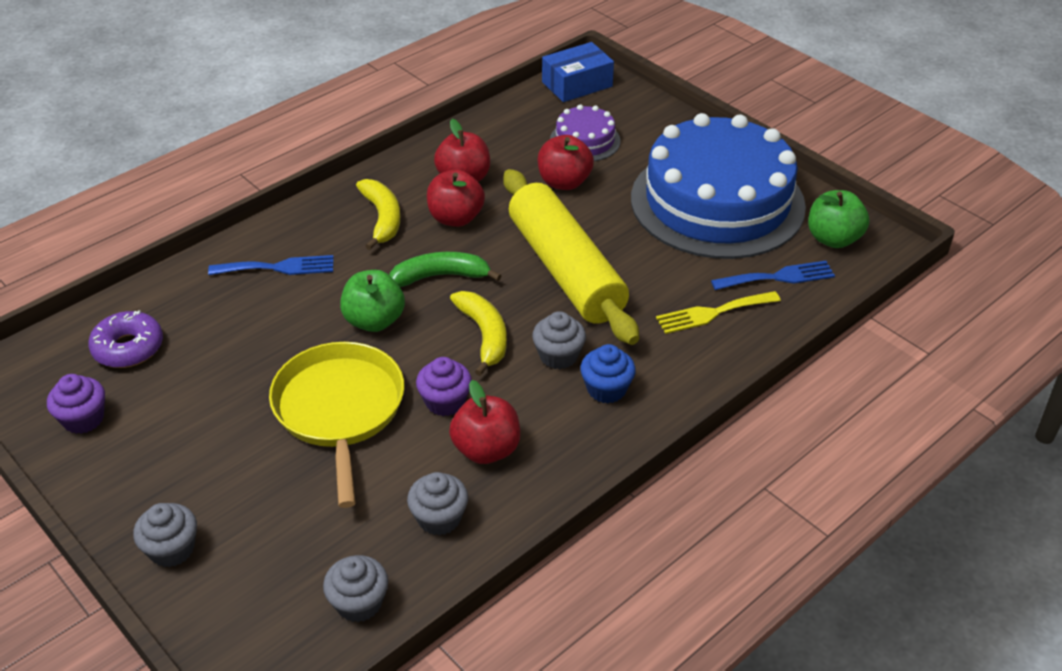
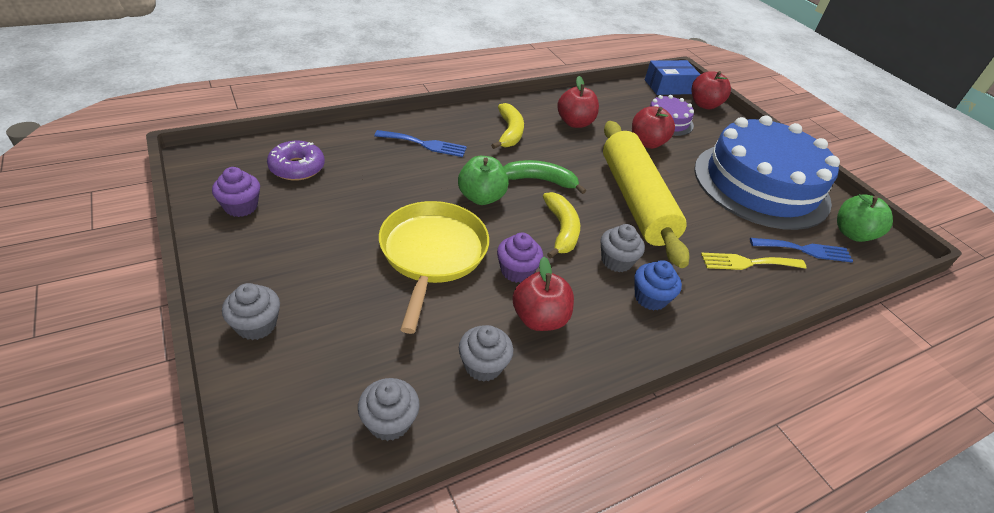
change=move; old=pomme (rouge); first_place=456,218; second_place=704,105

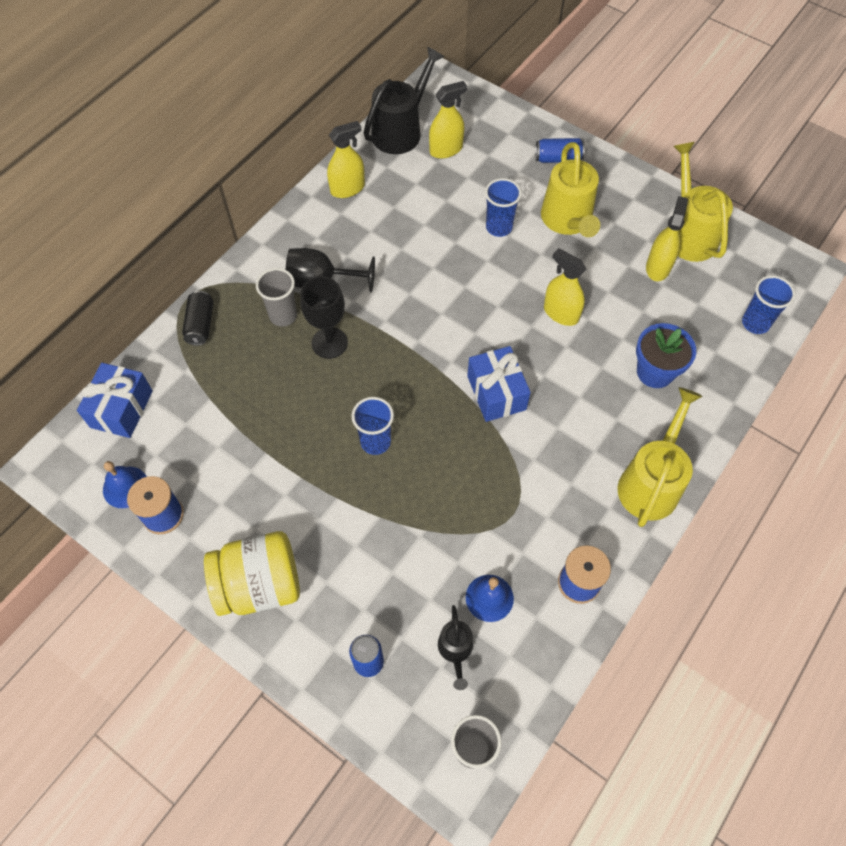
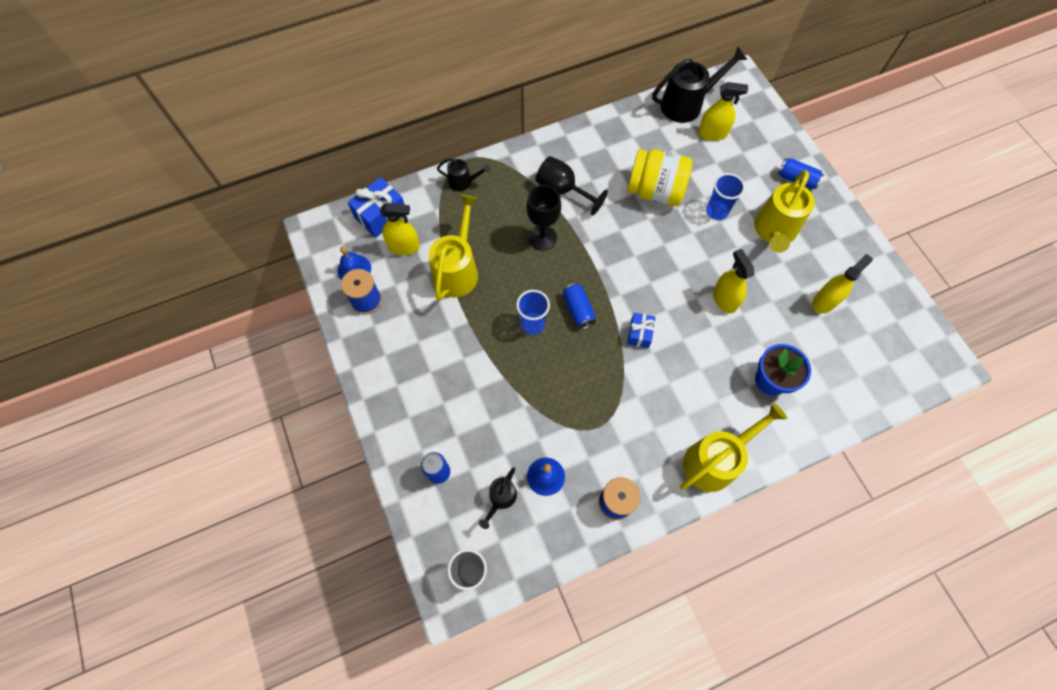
change=delete; old=gobelet (gris); first_place=283,316
change=delete; old=gobelet (bleu); first_place=755,323
change=insert; new=canette (bleu); second_place=578,310
change=move; old=bocal (jaune); first_place=259,585; second_place=655,191
change=move; old=vaporisateur (jaune); first_place=347,189; second_place=404,247
change=move; old=arrosoir (jaune); first_place=688,233; second_place=457,270
change=replace; old=canette (noir); new=arrosoir (noir); first_place=201,324; second_place=463,182
change=resize; old=cadeau (bleu); first_place=496,393; second_place=639,334; factor=0.61

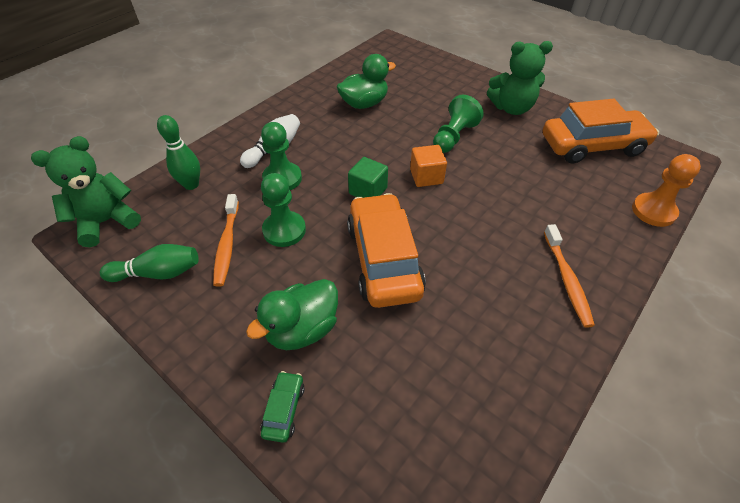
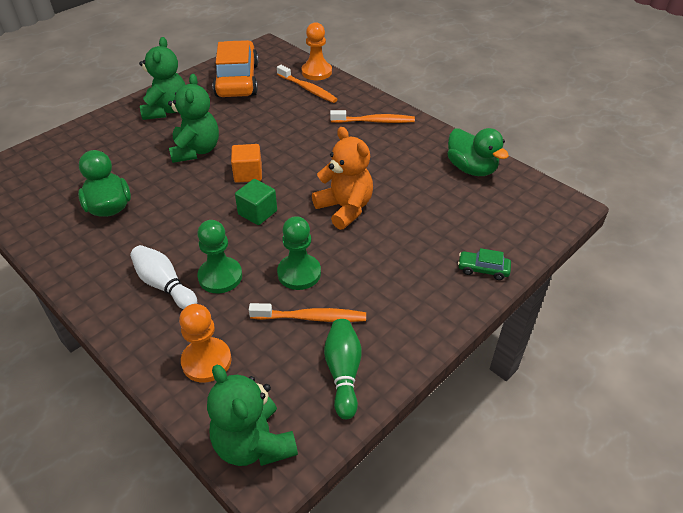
change=insert; new=brosse à dents (orange); second_place=308,89
change=move; old=canard (vert); first_place=302,329; second_place=471,169
change=replace; old=quille (vert); new=pion (orange); first_place=191,185; second_place=206,361
change=replace; old=voiture (orange); new=ours en peluche (orange); first_place=383,259; second_place=345,208
change=replace; old=pion (vert); new=ours en peluche (vert); first_place=453,137; second_place=196,150

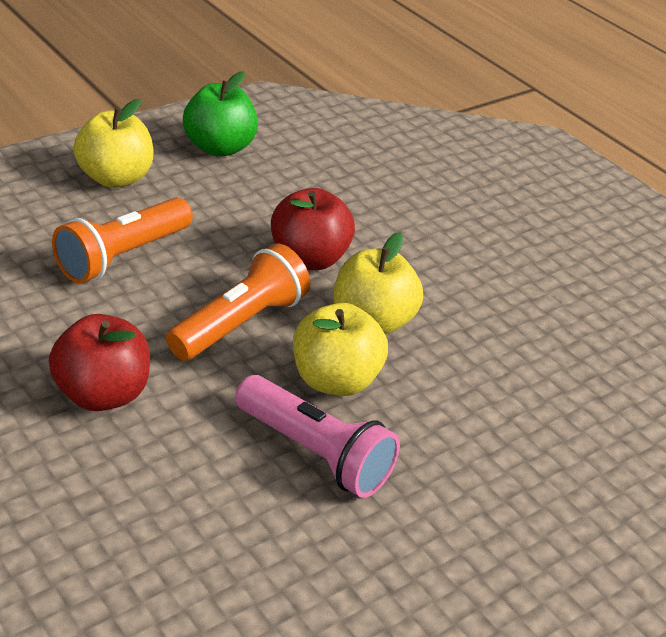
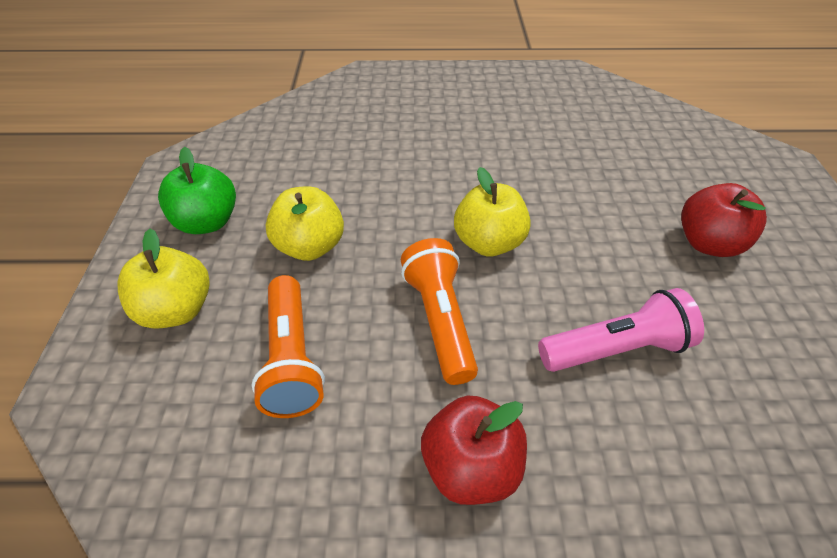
change=move; old=pomme (rouge); first_place=309,259; second_place=708,243
change=move; old=pomme (jaune); first_place=335,380; second_place=310,247

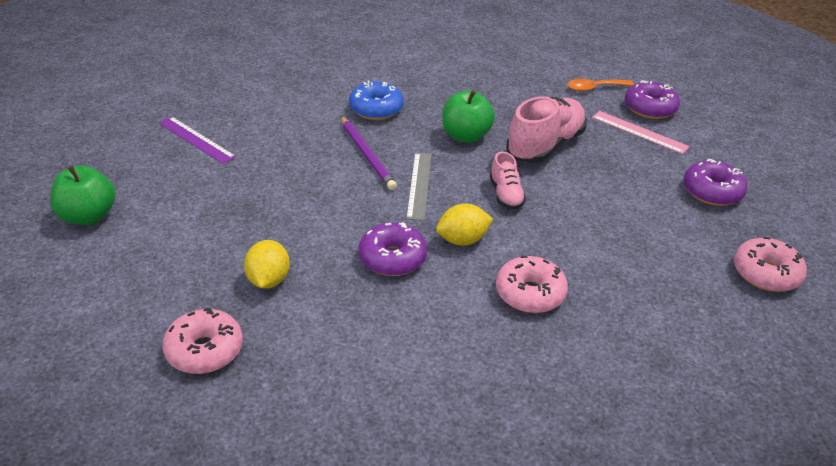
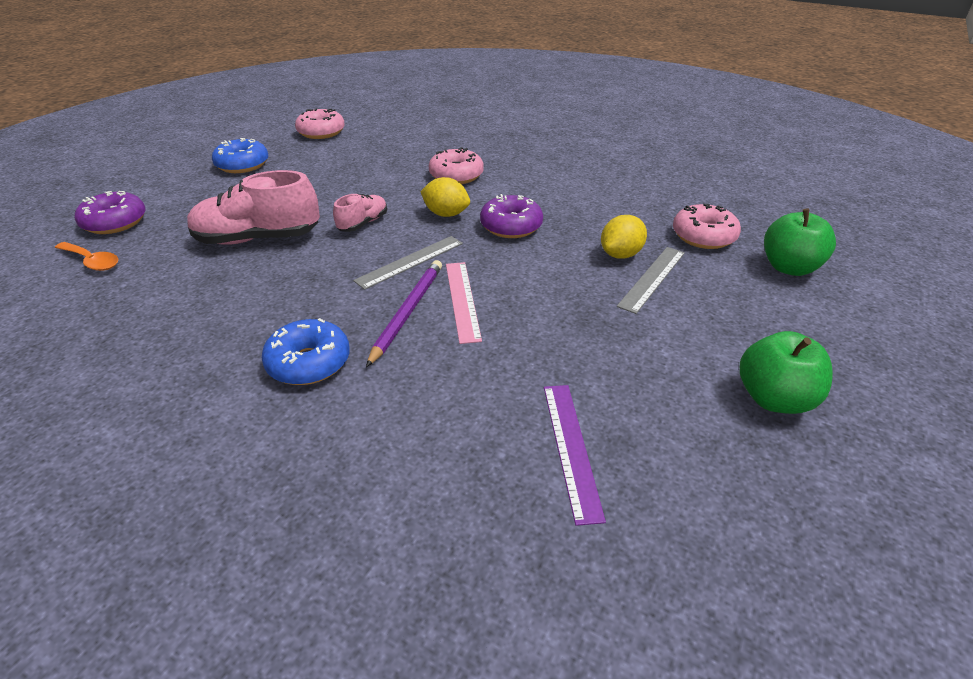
change=insert; new=règle (gris); second_place=652,278
change=move; old=pomme (vert); first_place=466,136; second_place=789,267
change=move; old=règle (rose); first_place=639,132; second_place=462,300
change=recolor; old=beignet (violet); new=beignet (bleu); first_place=712,192; second_place=242,165

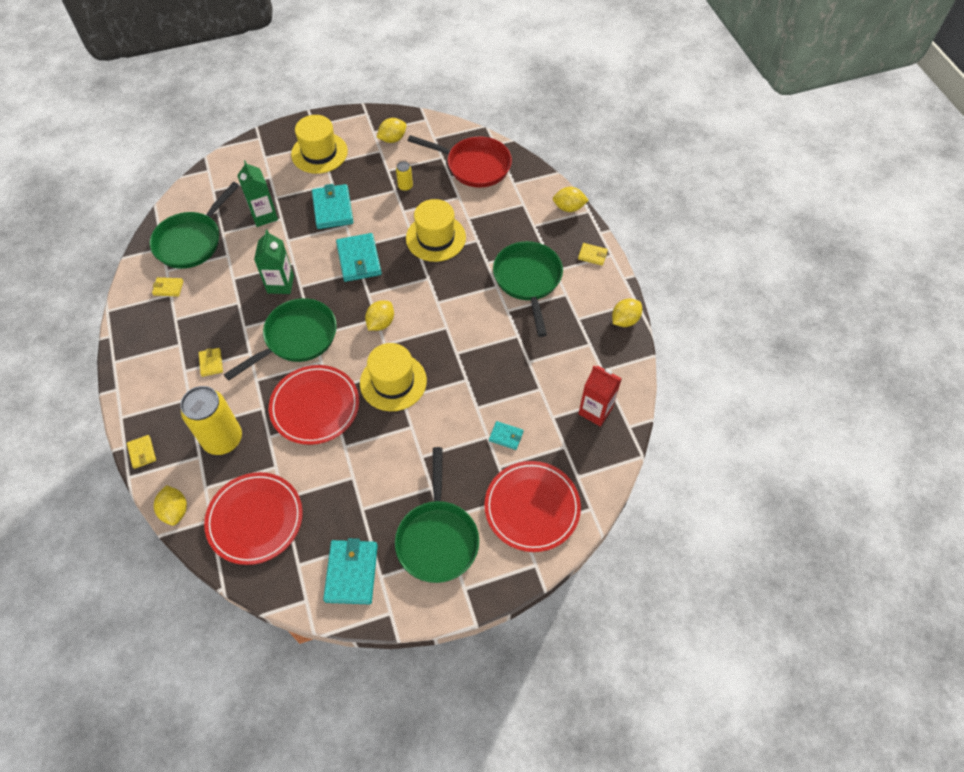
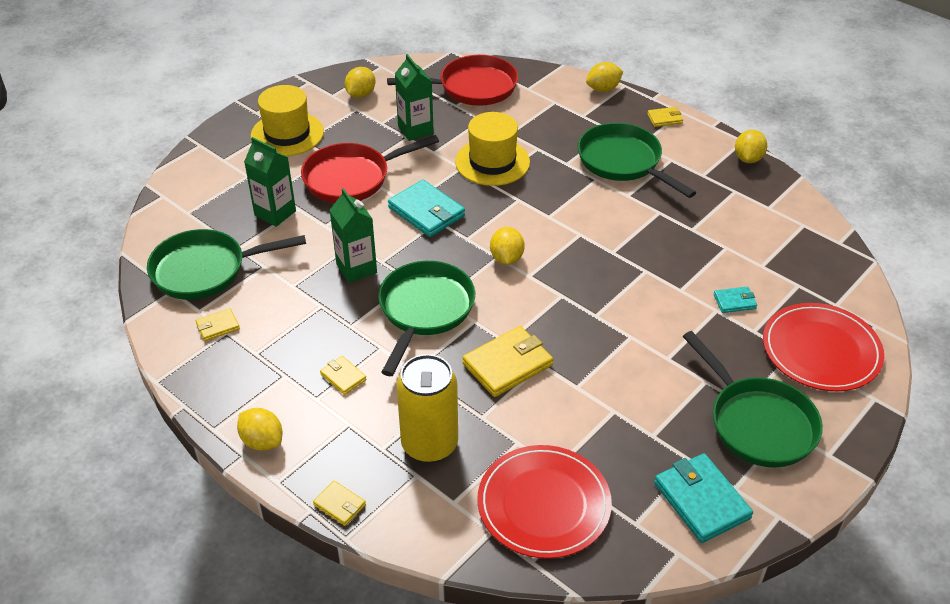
change=delete; old=chapeau (jaune); first_place=393,382
change=delete; old=brique de lait (rouge); first_place=595,411
change=move; old=citron (jaune); first_place=175,511; second_place=262,441
change=replace; old=assiette (rouge); new=portefeuille (jaune); first_place=315,406; second_place=507,365
change=replace; old=portefeuille (turquoise); new=poêle (rouge); first_place=333,209; second_place=352,178
change=replace; old=canette (jaune); new=brique de lait (vert); first_place=405,186; second_place=415,130
change=rotate; old=poêle (vert); first_place=191,241; second_place=205,270; degrees=75

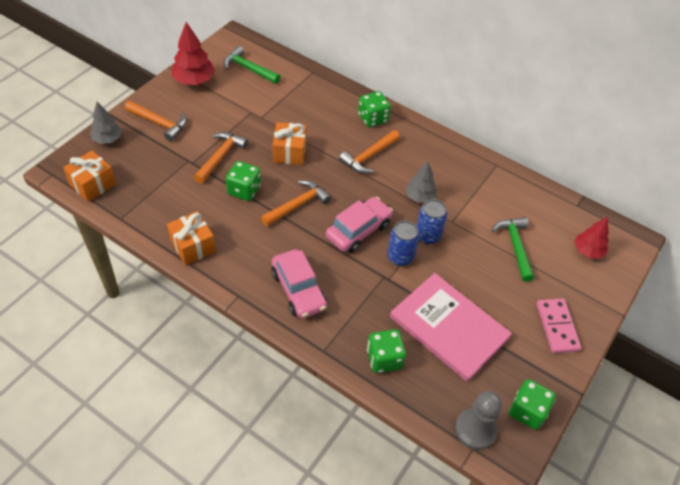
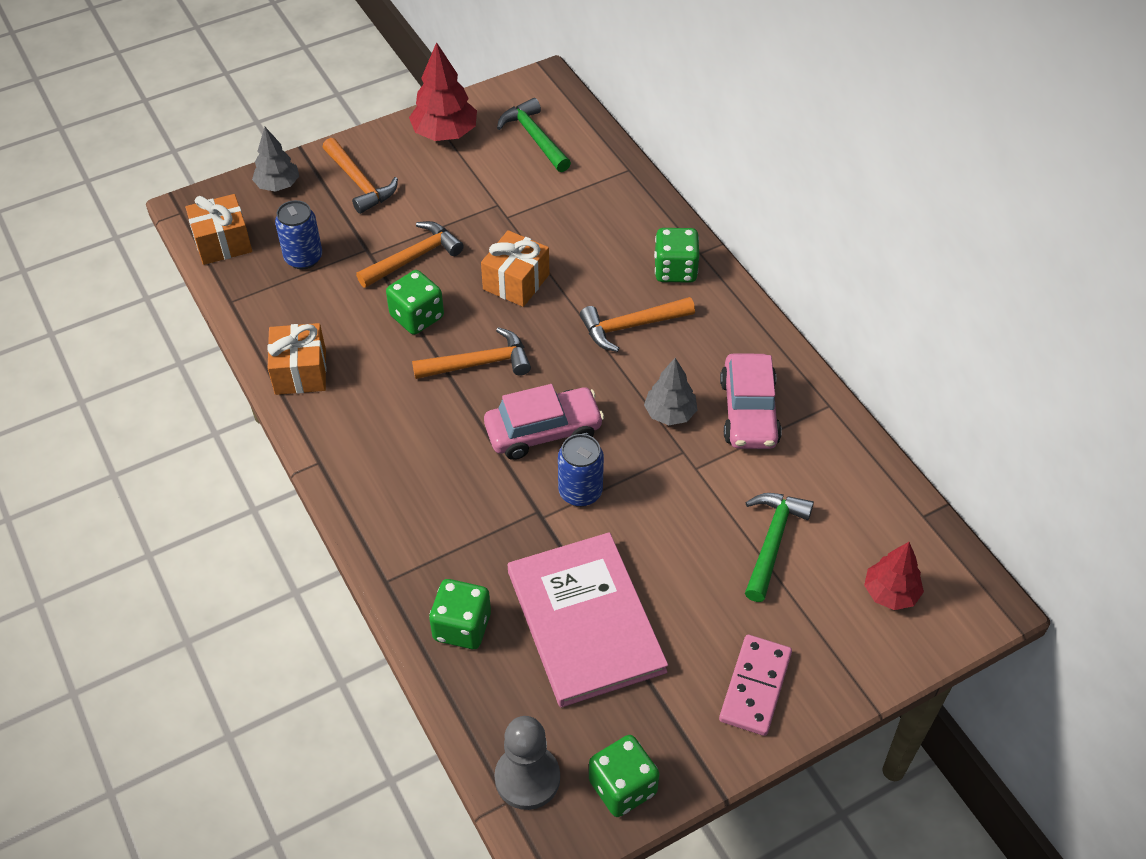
change=move; old=voiture (rose); first_place=298,290; second_place=749,412
change=move; old=canette (bleu); first_place=427,235; second_place=303,258

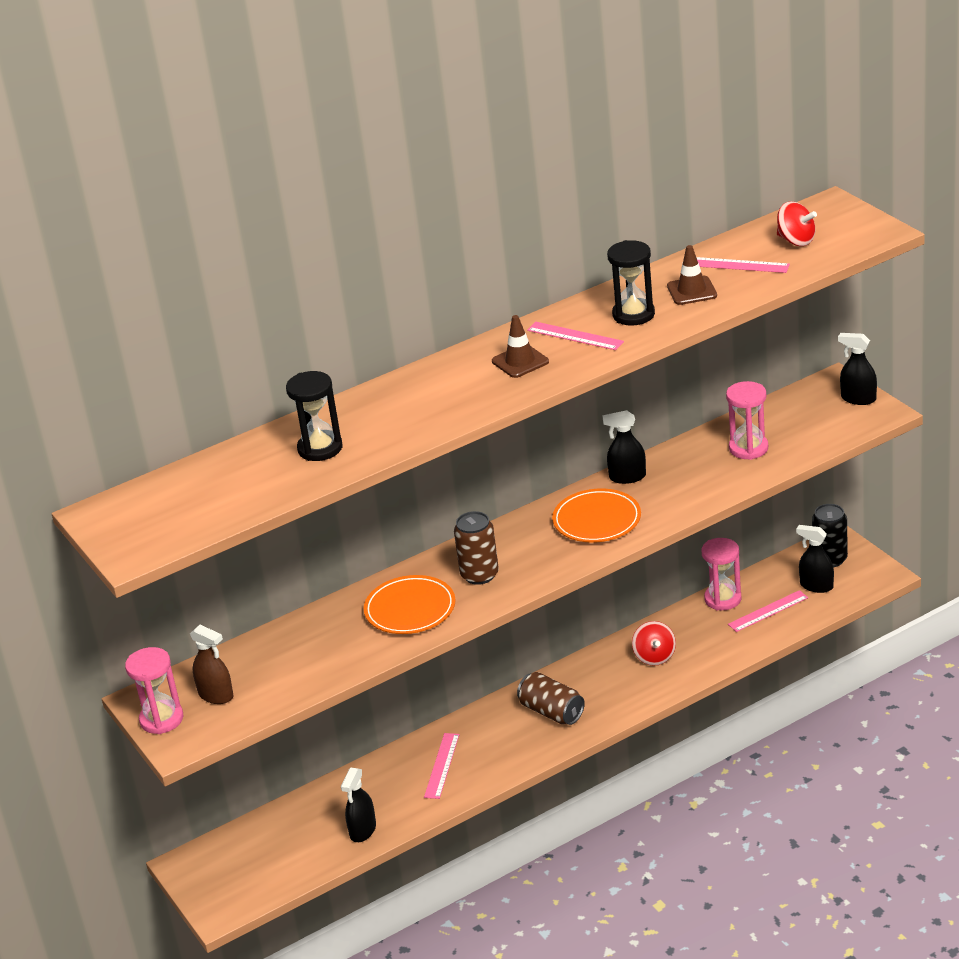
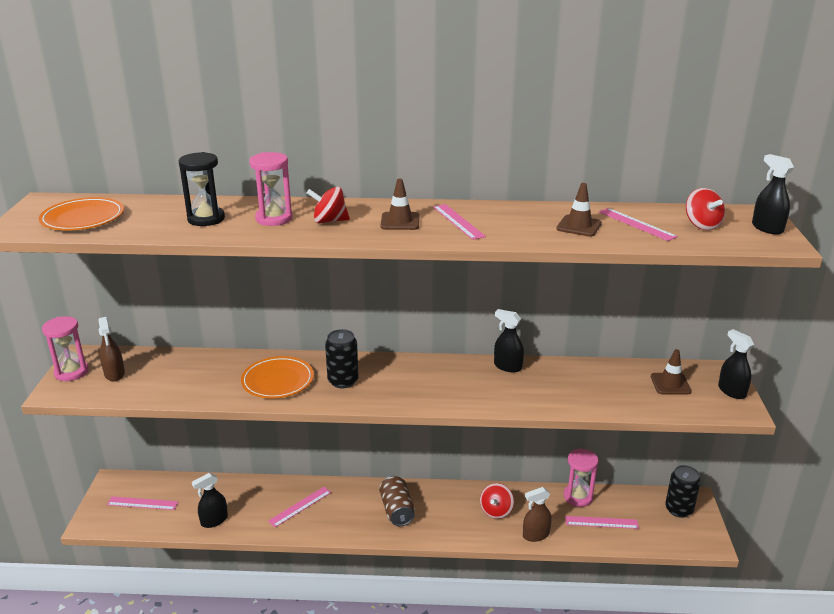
change=delete; old=sablier (noir); first_place=633,315
change=insert; new=règle (rose); second_place=142,503
change=insert; new=toupie (rouge); second_place=329,221
change=insert; new=vaporisateur (marron); second_place=535,535
change=insert; new=cône de chantier (marron); second_place=670,384
change=move; old=assiette (orange); first_place=597,520; second_place=83,218
change=move; old=sablier (rose); first_place=748,448; second_place=274,218
change=move; old=vaporisateur (noir); first_place=816,586; second_place=767,228
change=recolor; old=canette (marron); new=canette (noir); first_place=479,575; second_place=343,381

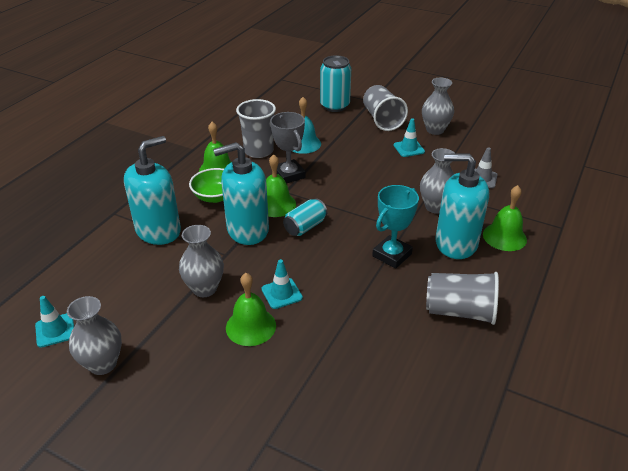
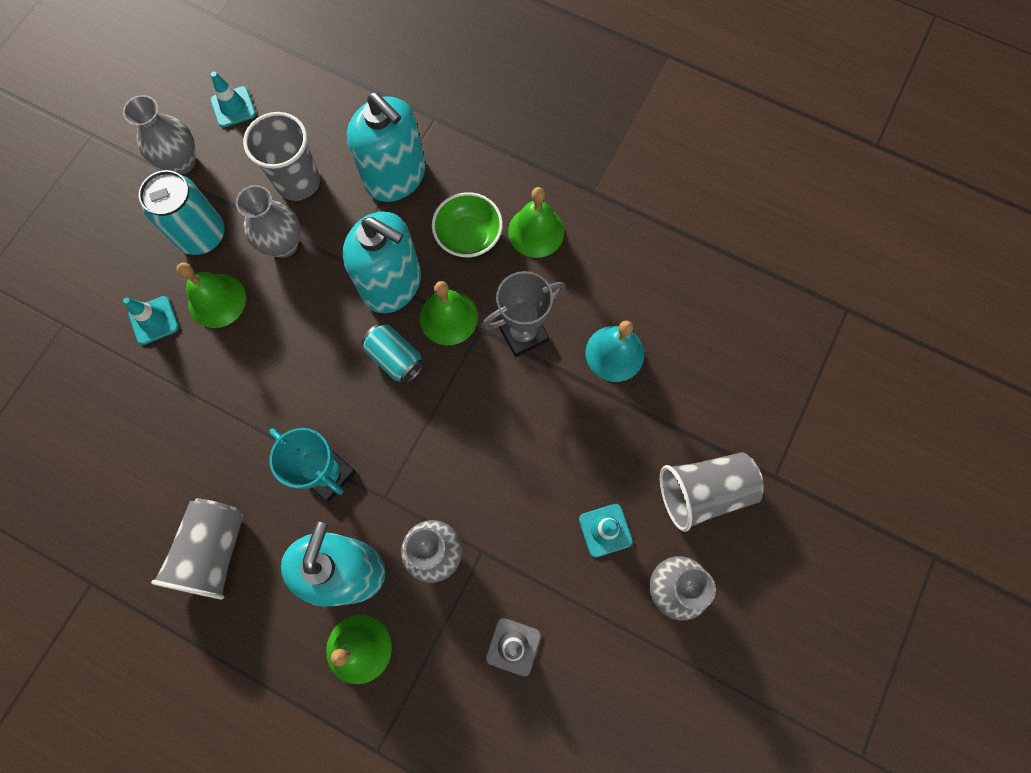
change=move; old=gobelet (gris); first_place=258,151; second_place=298,182
change=move; old=cône de chantier (turquoise); first_place=282,293; second_place=154,320
change=move; old=canette (turquoise); first_place=334,106; second_place=202,235
change=rotate; old=distributeur de savon (turquoise); first_place=247,230; second_place=392,284; degrees=135

